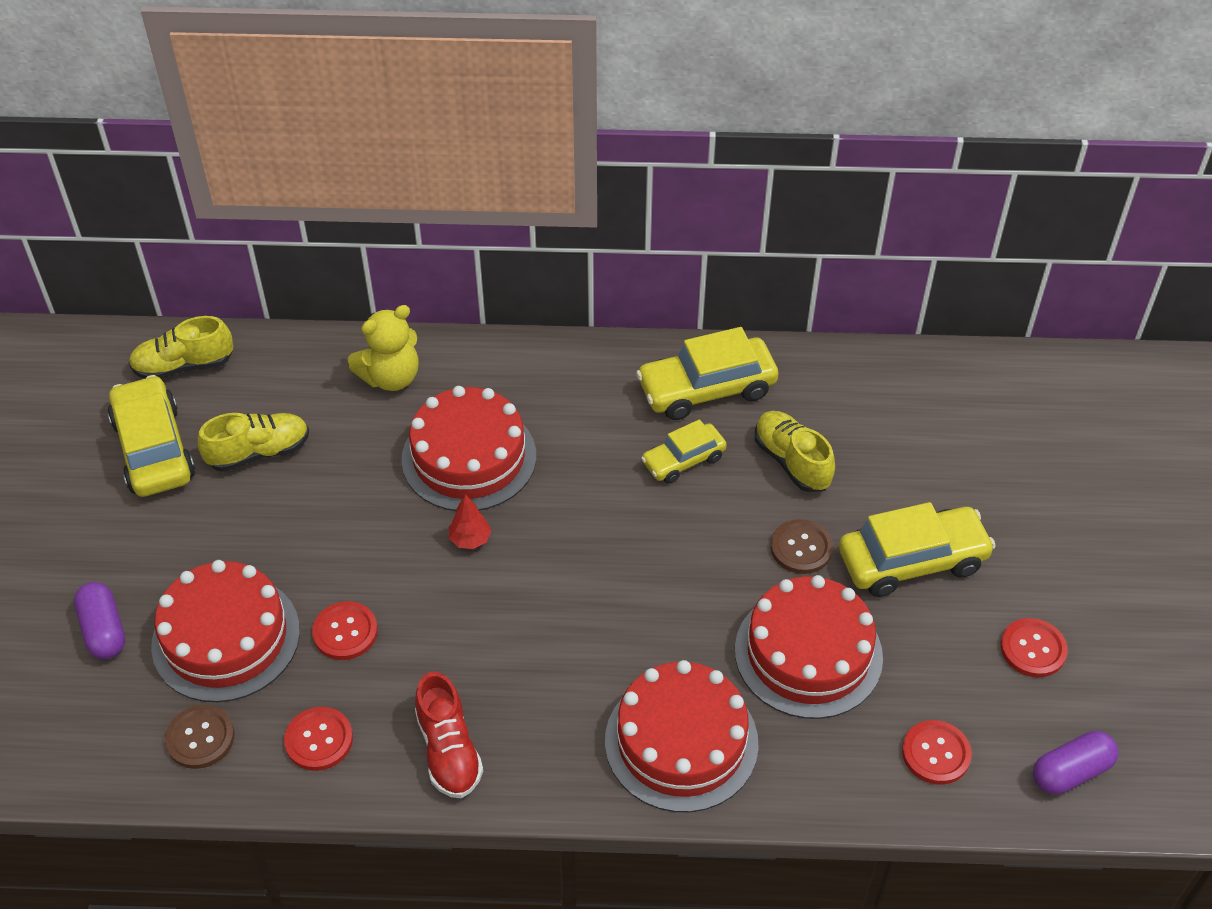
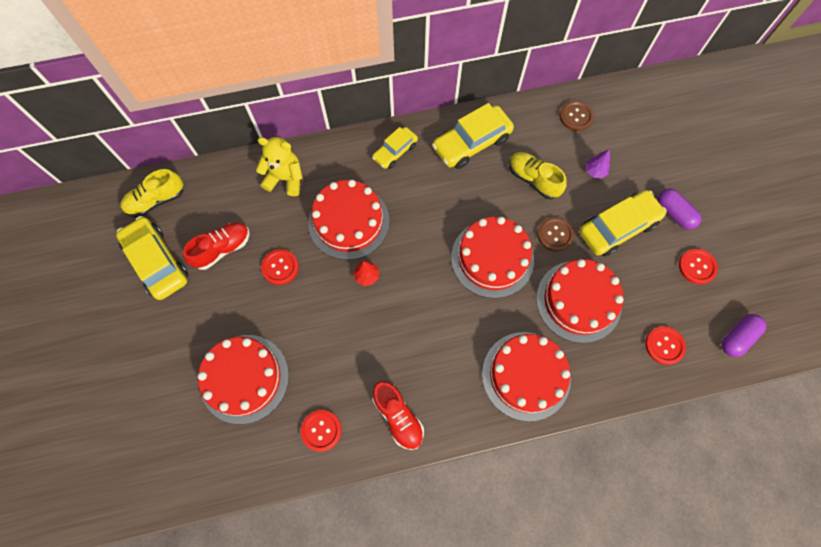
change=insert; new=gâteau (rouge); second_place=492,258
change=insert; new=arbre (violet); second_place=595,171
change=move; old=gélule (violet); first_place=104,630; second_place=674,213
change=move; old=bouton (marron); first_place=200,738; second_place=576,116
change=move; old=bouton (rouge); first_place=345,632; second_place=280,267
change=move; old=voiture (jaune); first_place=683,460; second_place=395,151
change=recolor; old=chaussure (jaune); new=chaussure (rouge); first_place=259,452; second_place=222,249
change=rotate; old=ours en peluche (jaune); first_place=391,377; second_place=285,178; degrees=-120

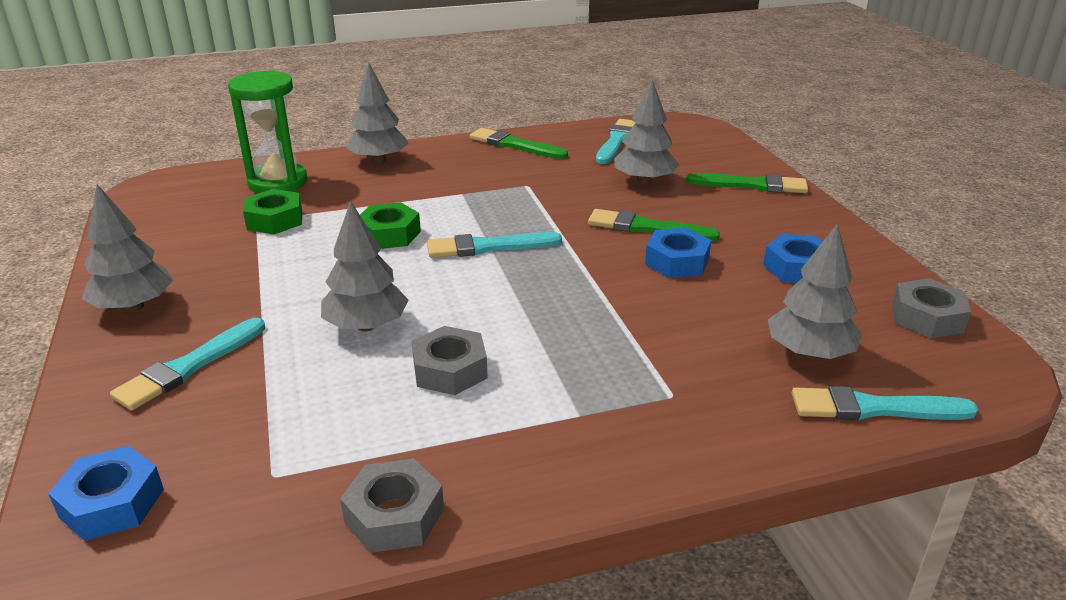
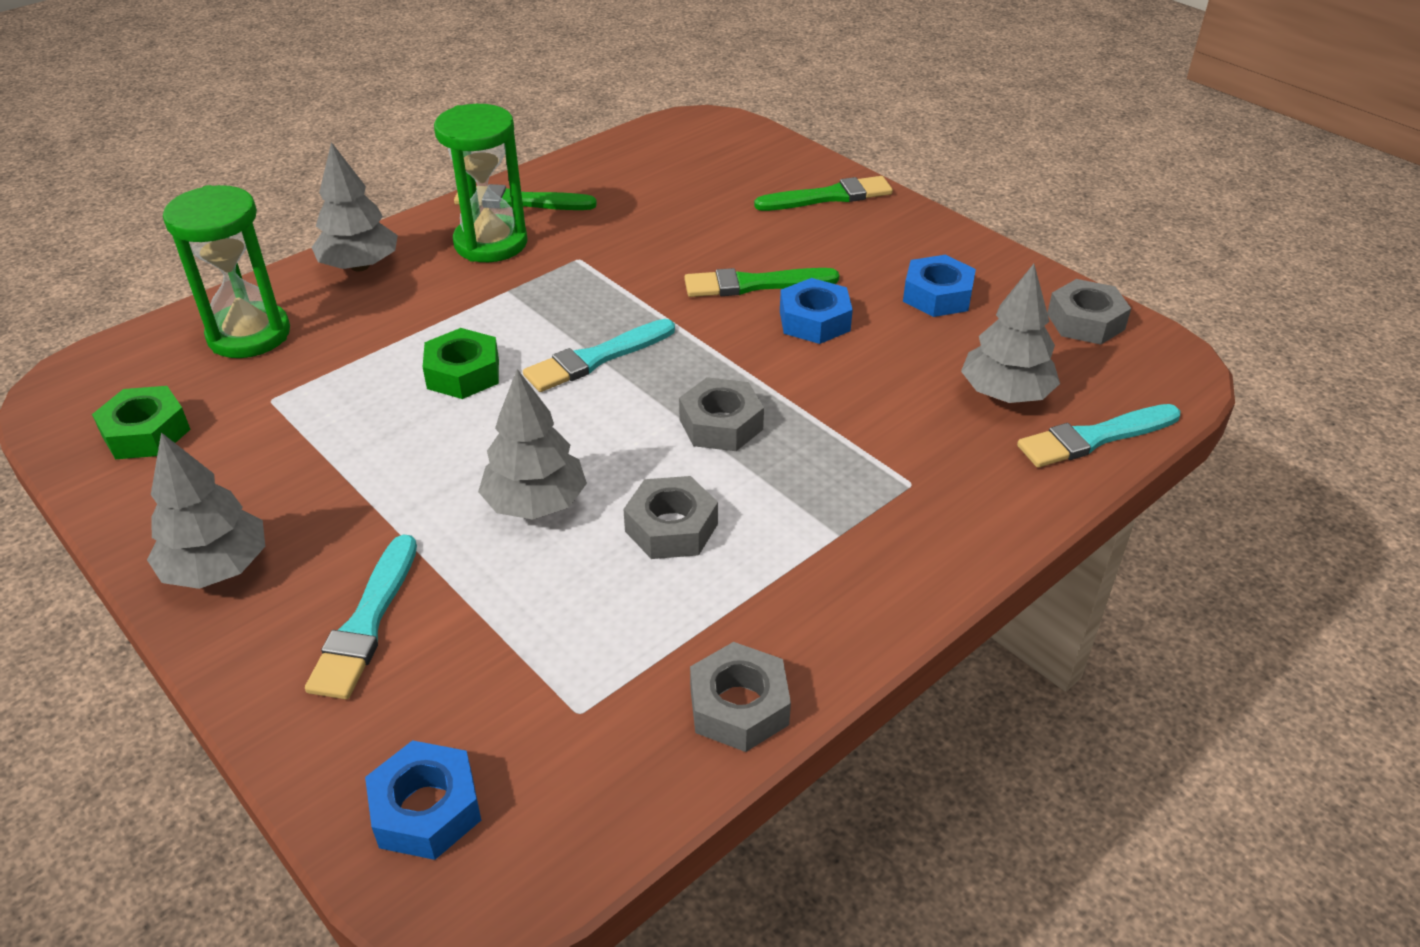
change=delete; old=pinceau (turquoise); first_place=616,141
change=delete; old=arbre (gris); first_place=644,181
change=insert; new=sablier (vert); second_place=491,243
change=insert; new=écrou (gris); second_place=721,424
change=move; old=écrou (vert); first_place=275,220; second_place=146,433

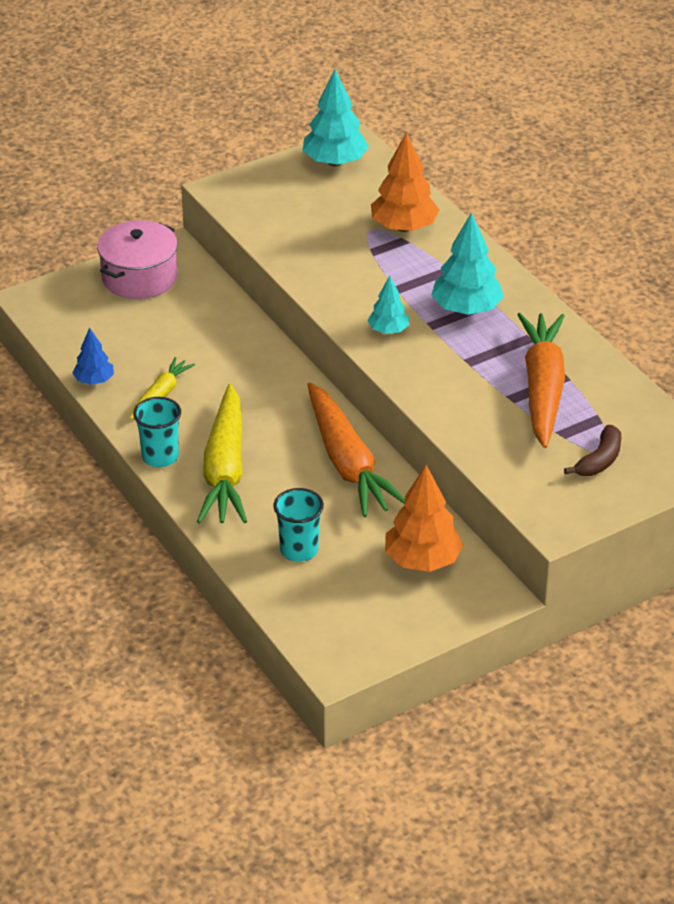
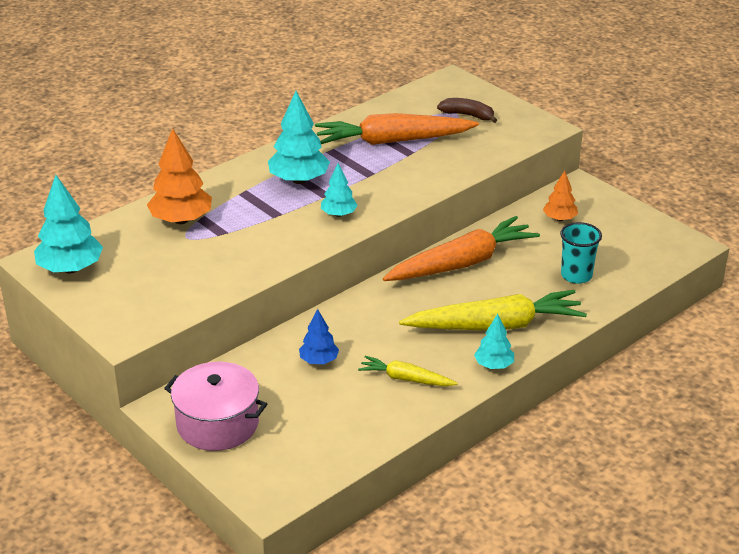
change=move; old=arbre (bleu); first_place=94,381; second_place=319,360
change=replace; old=gobelet (turquoise); new=arbre (turquoise); first_place=160,457; second_place=494,365
change=resize; old=arbre (orange); first_place=422,560; second_place=559,219; factor=0.58

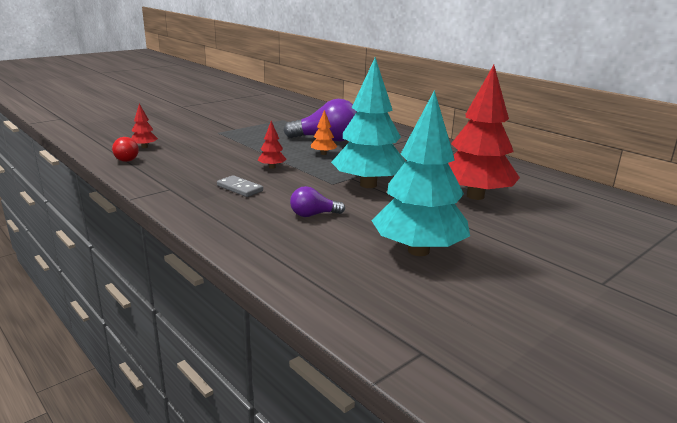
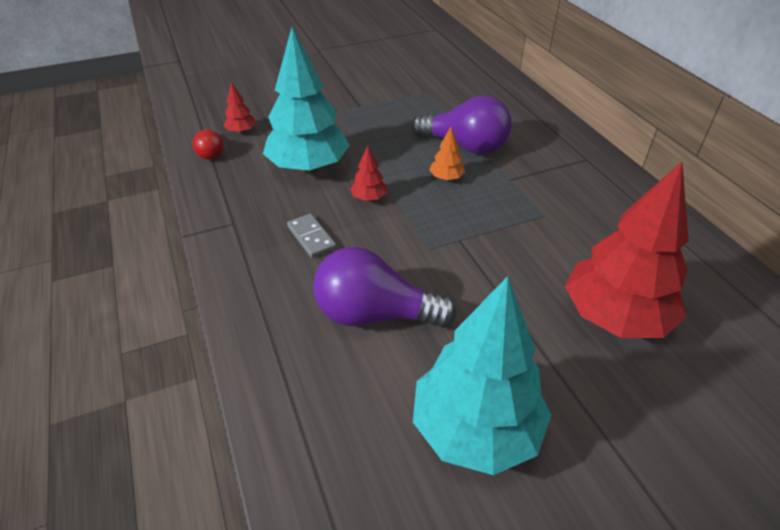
change=move; old=arbre (turquoise); first_place=368,185; second_place=308,167
change=resize; old=ampoule (violet); first_place=313,215; second_place=375,314; factor=1.94

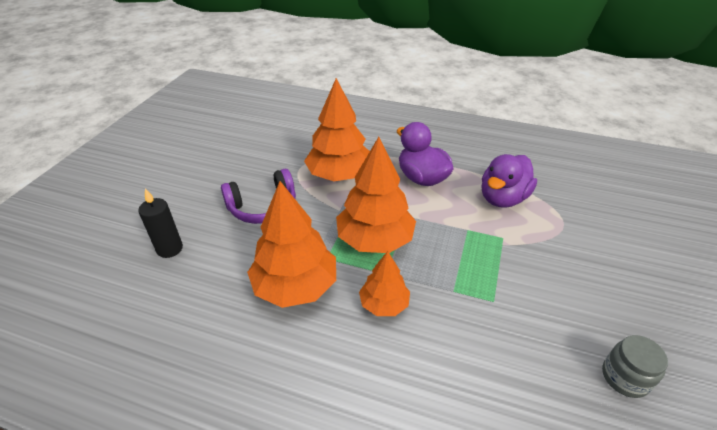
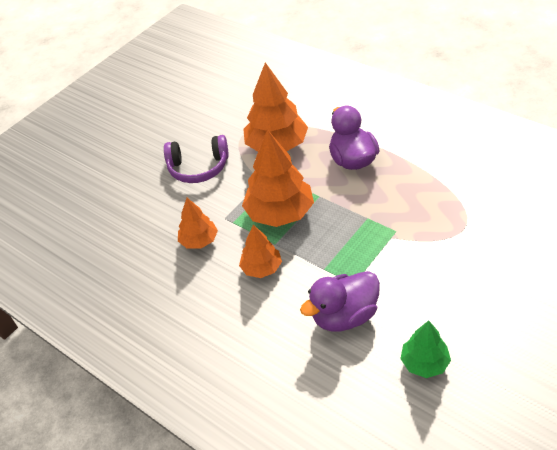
change=delete; old=bougie (noir); first_place=170,249
change=move; old=canard (violet); first_place=502,198; second_place=344,316
change=replace; old=bocal (gris); new=arbre (vert); first_place=625,377; second_place=424,363
change=resize; old=arbre (orange); first_place=295,286; second_place=199,241; factor=0.56

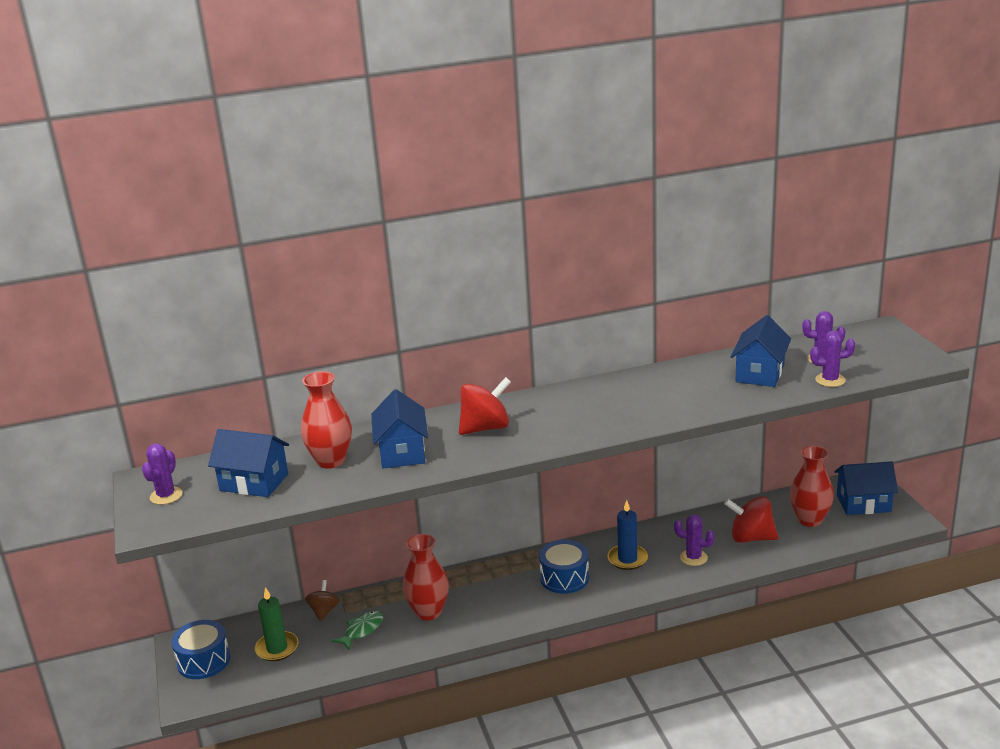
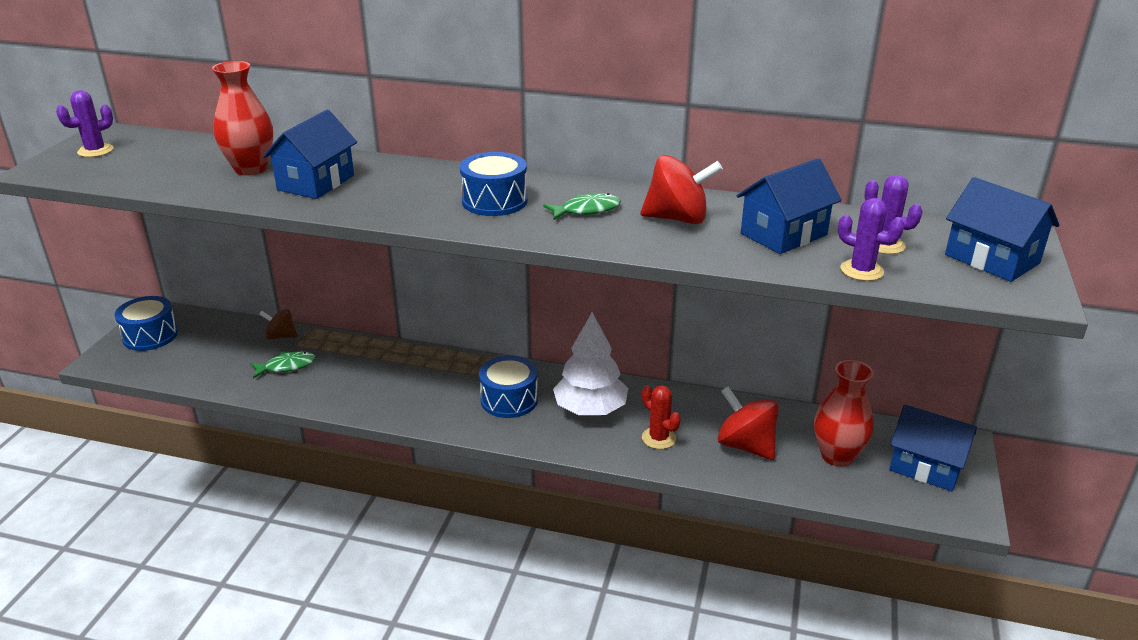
change=delete; old=bougie (vert); first_place=277,648
change=delete; old=vase (rouge); first_place=428,612
change=insert; new=tambour (bleu); second_place=494,201
change=insert; new=poisson (vert); second_place=587,210
change=move; old=maison (bleu); first_place=254,482; second_place=992,259
change=move; old=toupie (rouge); first_place=485,428; second_place=677,219
change=replace; old=bougie (bleu); new=arbre (blanc); first_place=627,559; second_place=590,409
change=recolor; old=cactus (violet); new=cactus (rouge); first_place=693,558; second_place=658,438
change=rotate; old=toupie (marron); first_place=324,611; second_place=281,336; degrees=-120

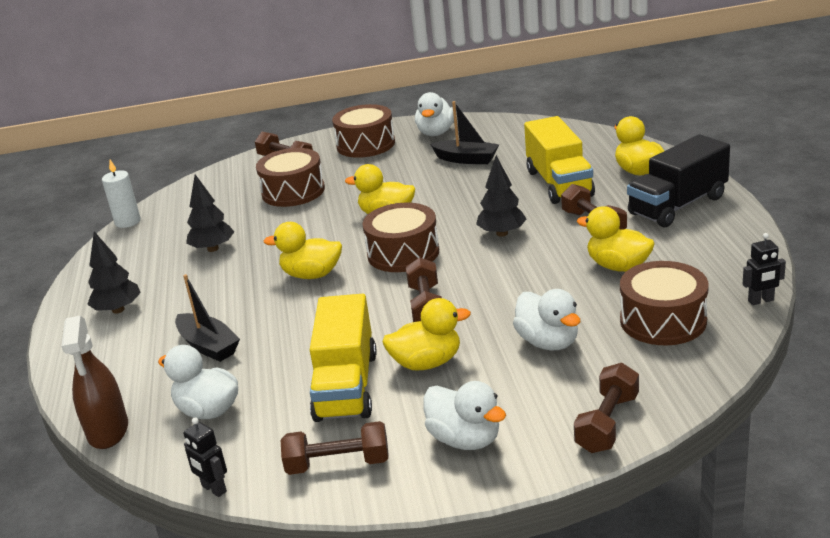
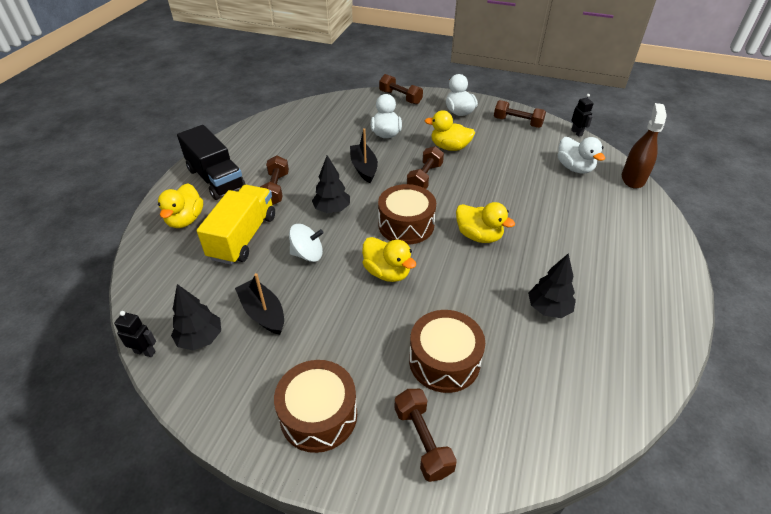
change=delete; old=bougie (blanc); first_place=128,222
change=delete; old=camion (jaune); first_place=346,386
change=delete; old=canard (blanc); first_place=436,133
change=delete; old=canard (jaune); first_place=618,266
change=delete; old=tambour (marron); first_place=663,320
change=insert; new=toupie (blanc); second_place=307,254
change=move; old=arbre (noir); first_place=118,310; second_place=200,338
change=move; old=bateau (noir); first_place=208,346; second_place=364,168
change=move; old=robot (noir); first_place=761,301; second_place=145,352
change=rotate; old=haltère (marron); first_place=607,423; second_place=400,97; degrees=75
change=rotate; old=camion (noir); first_place=678,205; second_place=216,179; degrees=60

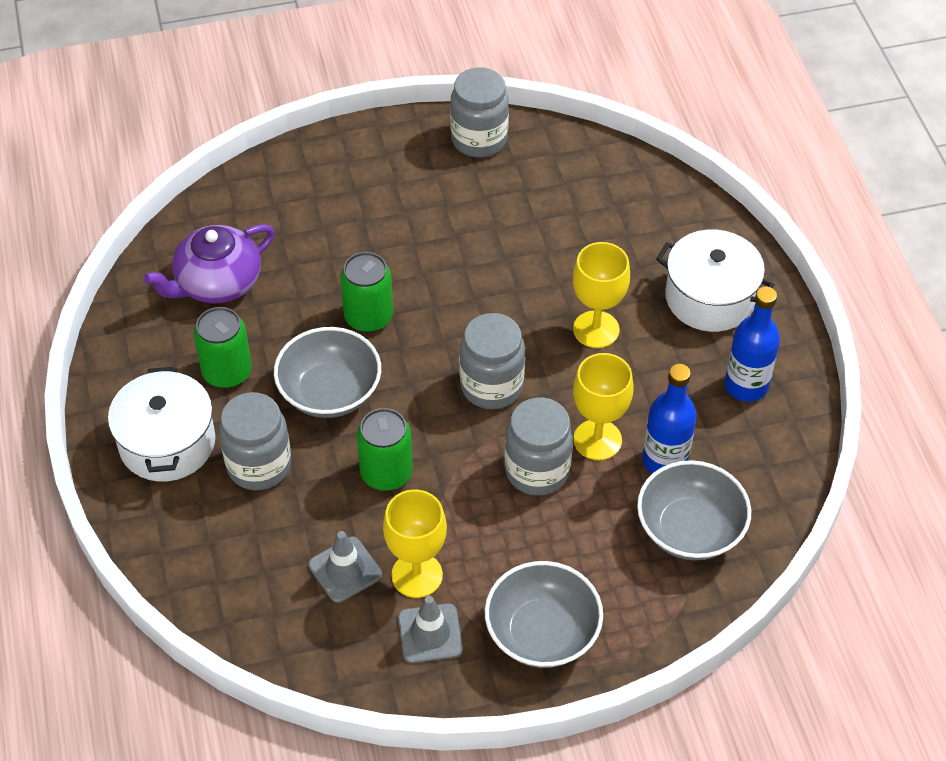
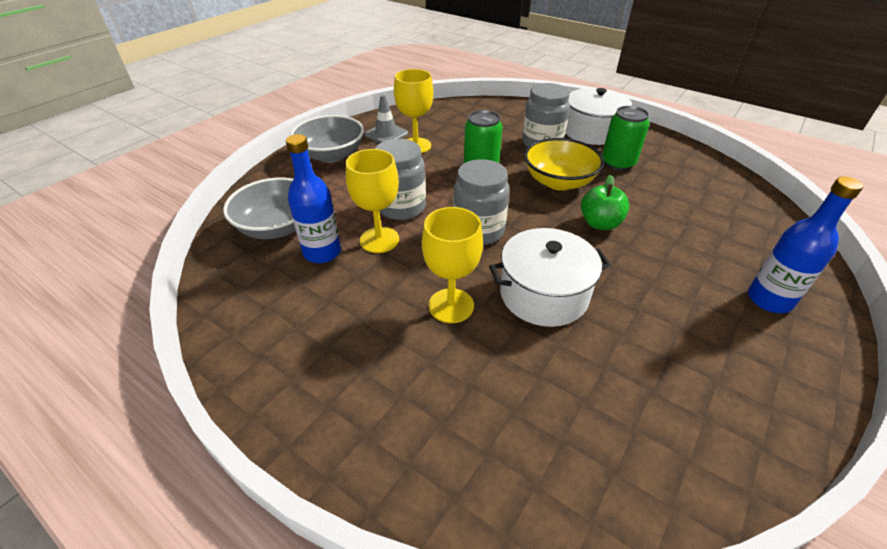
change=delete; old=théière (violet); first_place=217,283
change=delete; old=cône de chantier (gris); first_place=345,570
change=delete; old=bocal (gris); first_place=479,139
change=move; old=marmite (blanc); first_place=710,297; second_place=543,294
change=move; old=bouteille (bleu); first_place=746,385; second_place=769,300
change=replace; old=canette (vert); new=pomme (vert); first_place=368,317; second_place=600,223
change=recolor; old=bol (gris); new=bol (jaune); first_place=329,392; second_place=559,181

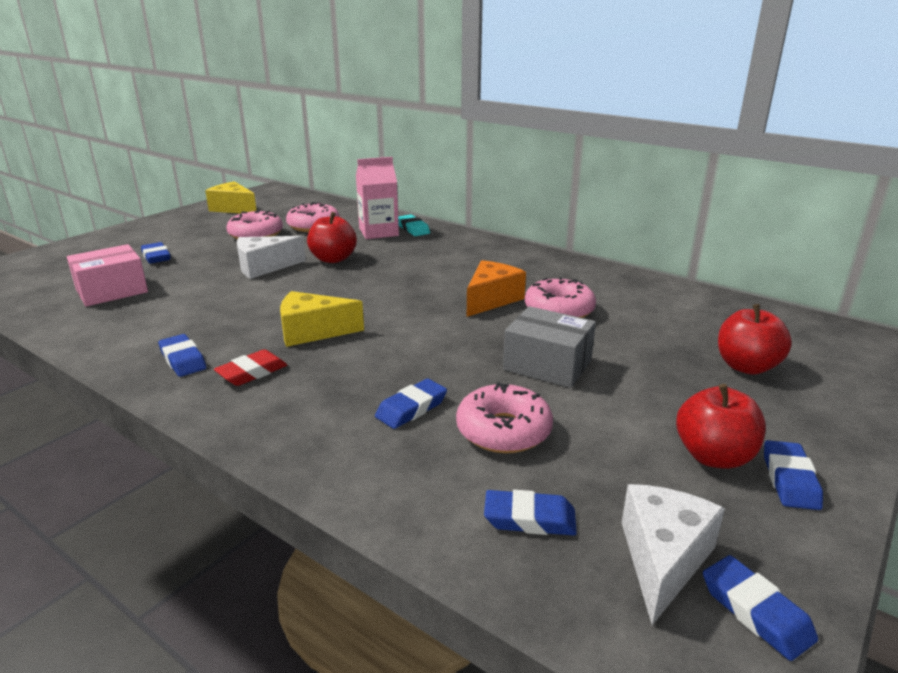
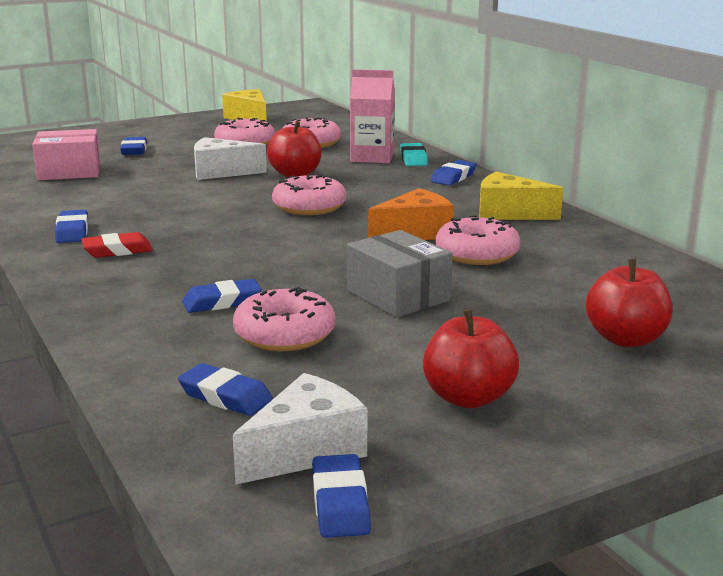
change=insert; new=beignet (rose); second_place=309,207
change=move; old=fromage (jaune); first_place=312,332; second_place=509,213
change=move; old=gomme (bleu); first_place=789,480; second_place=453,177

